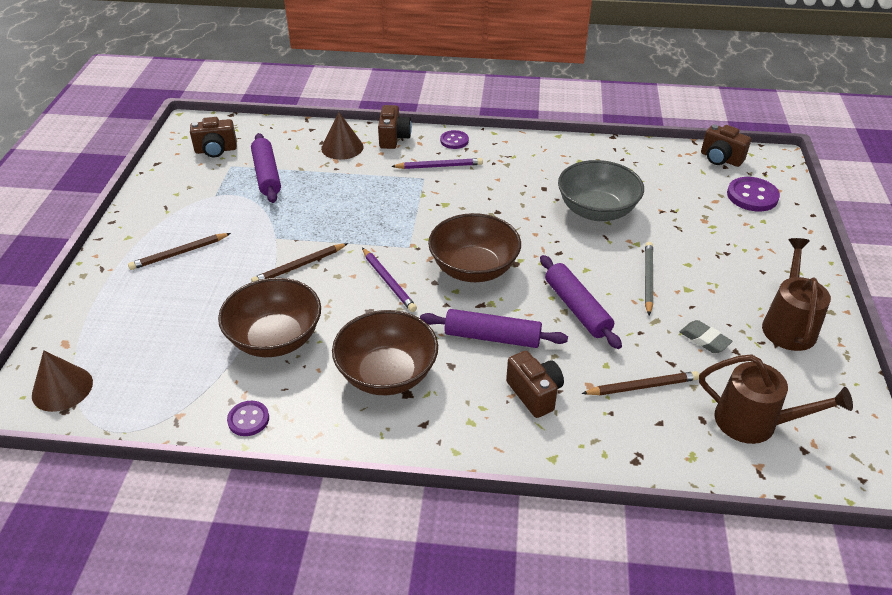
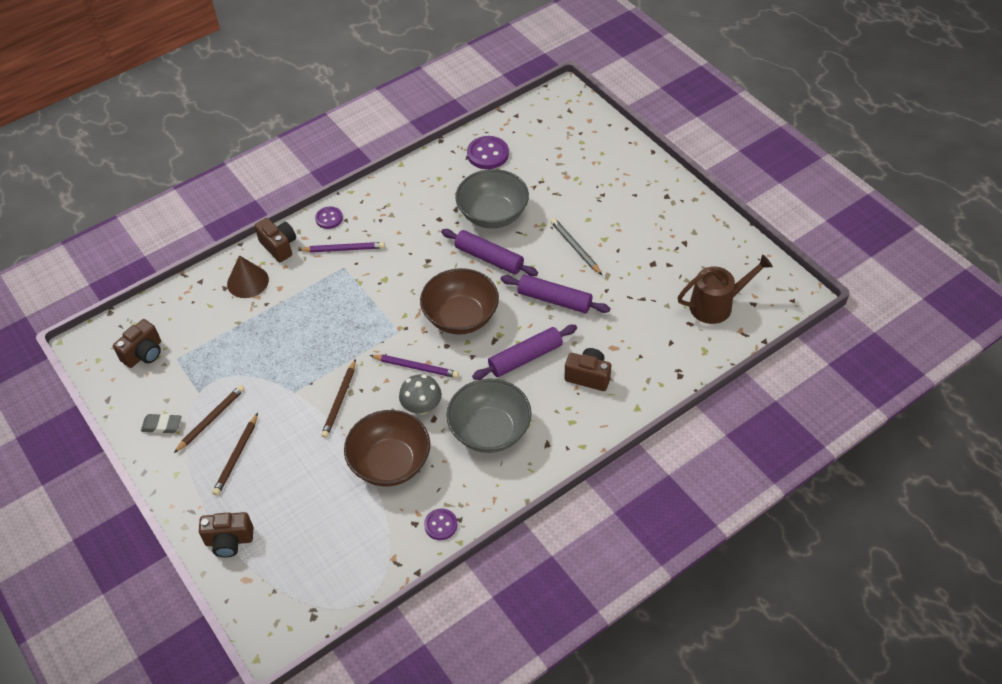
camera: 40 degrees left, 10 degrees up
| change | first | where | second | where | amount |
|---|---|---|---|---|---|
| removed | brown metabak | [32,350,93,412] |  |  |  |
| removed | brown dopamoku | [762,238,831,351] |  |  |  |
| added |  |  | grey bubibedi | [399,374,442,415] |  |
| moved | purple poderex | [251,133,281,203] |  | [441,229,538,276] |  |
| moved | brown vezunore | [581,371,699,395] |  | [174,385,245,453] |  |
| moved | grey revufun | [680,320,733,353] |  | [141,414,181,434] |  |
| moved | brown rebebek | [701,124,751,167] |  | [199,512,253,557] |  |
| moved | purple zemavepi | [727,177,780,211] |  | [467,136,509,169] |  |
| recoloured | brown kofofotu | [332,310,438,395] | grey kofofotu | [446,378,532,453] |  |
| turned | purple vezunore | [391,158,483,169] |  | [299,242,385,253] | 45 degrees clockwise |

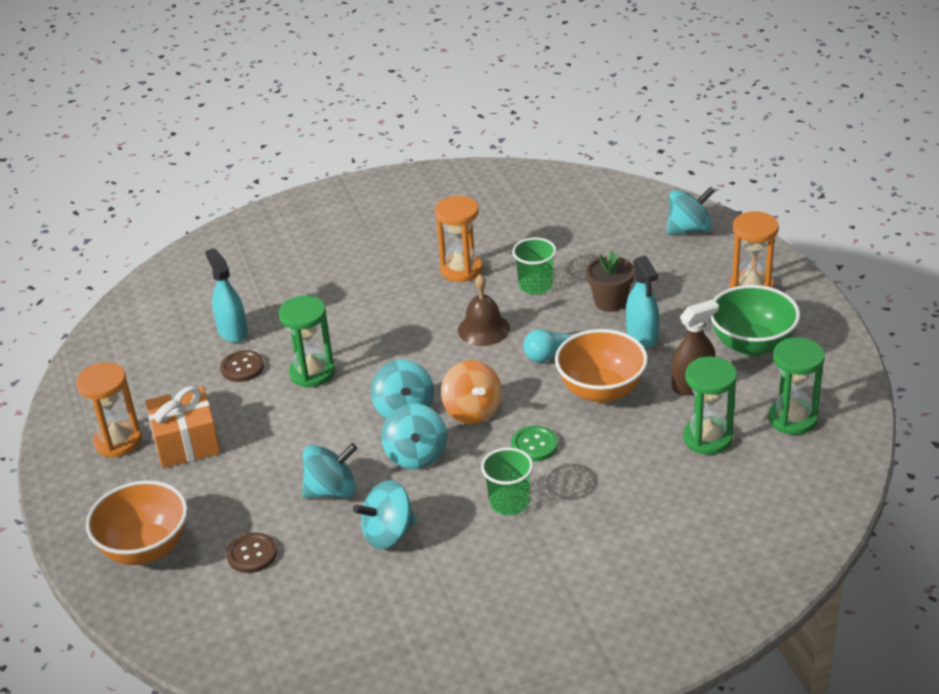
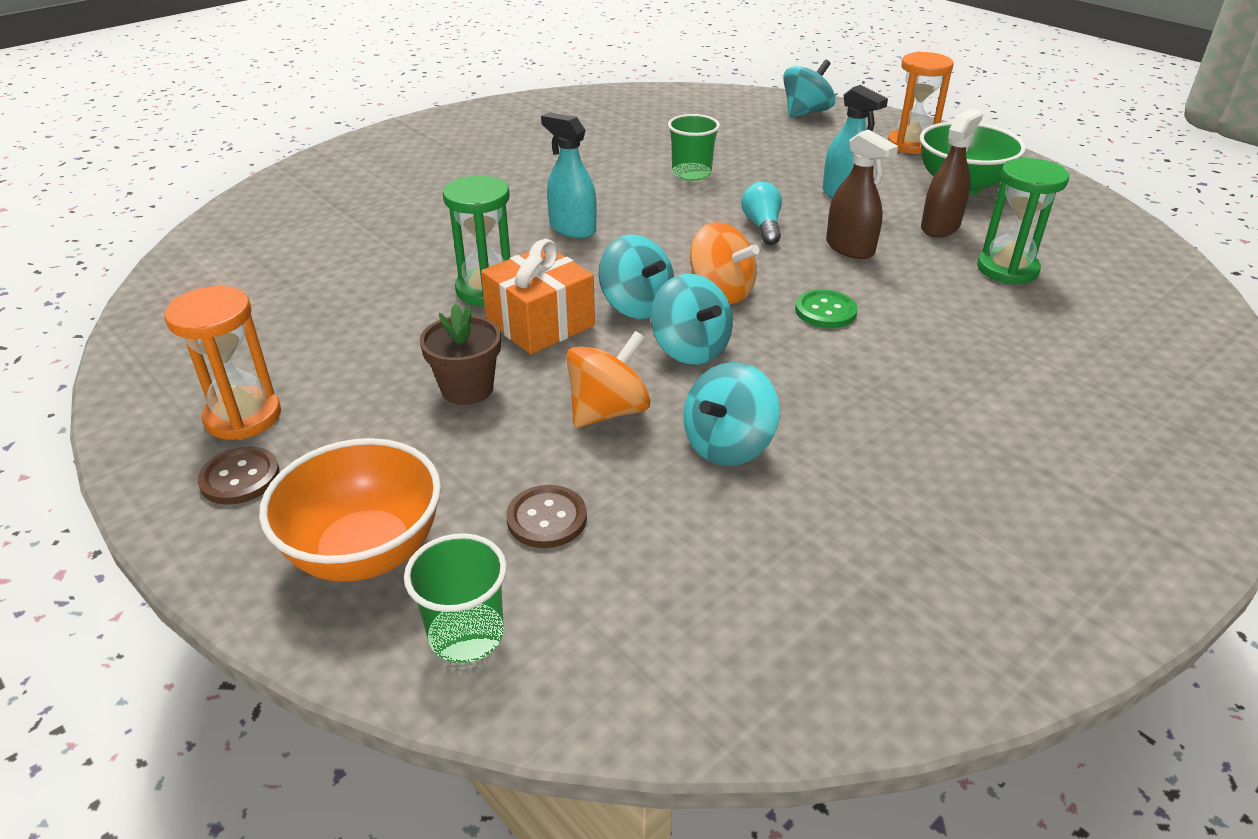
camera: 25 degrees left, 0 degrees up
| change | first | where | second | where | amount |
|---|---|---|---|---|---|
| removed | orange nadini | [435,196,482,282] |  |  |  |
| removed | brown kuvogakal | [458,274,510,346] |  |  |  |
| removed | green nadini | [768,337,825,435] |  |  |  |
| moved | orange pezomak | [145,386,221,468] |  | [481,239,595,354] |  |
| moved | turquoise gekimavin | [205,248,248,343] |  | [541,112,597,238] |  |
| moved | brown zemavepi | [220,350,264,382] |  | [197,446,280,505] |  |
| moved | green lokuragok | [481,448,533,515] |  | [404,533,507,663] |  |
| moved | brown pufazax | [586,250,635,312] |  | [420,304,501,405] |  |
| replaced | orange kofofotu | [555,329,648,403] | brown gekimavin | [826,129,898,259] |  |
| recoloured | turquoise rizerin | [302,443,357,499] | orange rizerin | [566,331,651,428] |  |
| turned | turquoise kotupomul | [523,329,580,363] |  | [741,182,782,245] | 135 degrees clockwise |

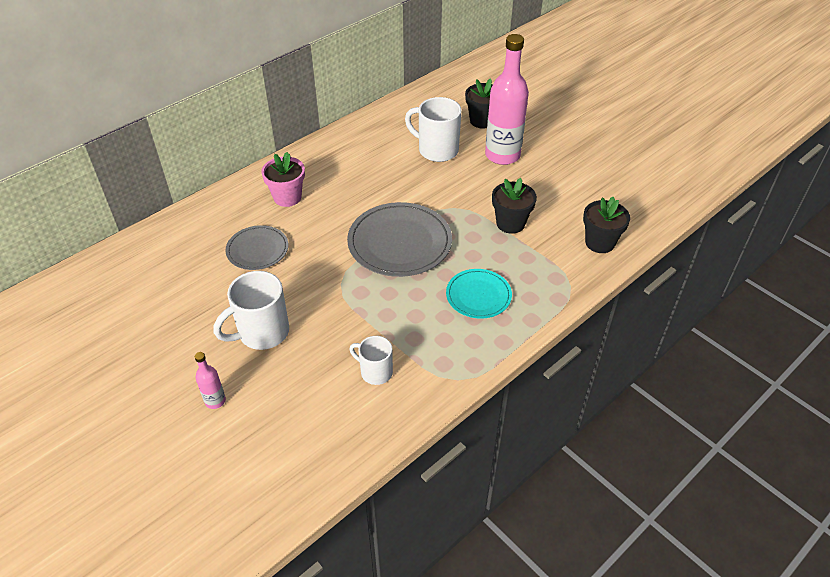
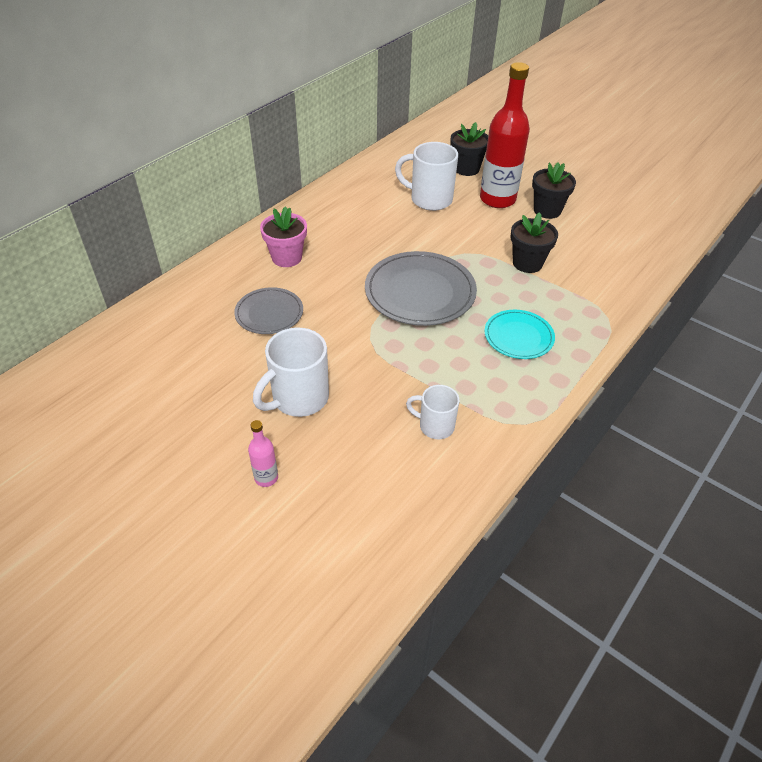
camera: 10 degrees left, 0 degrees up
| change | first | where | second | where | amount |
|---|---|---|---|---|---|
| moved | black pufazax | [583,197,630,253] |  | [532,162,576,219] |  |
| recoloured | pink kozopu | [485,34,529,165] | red kozopu | [480,62,530,208] |  |

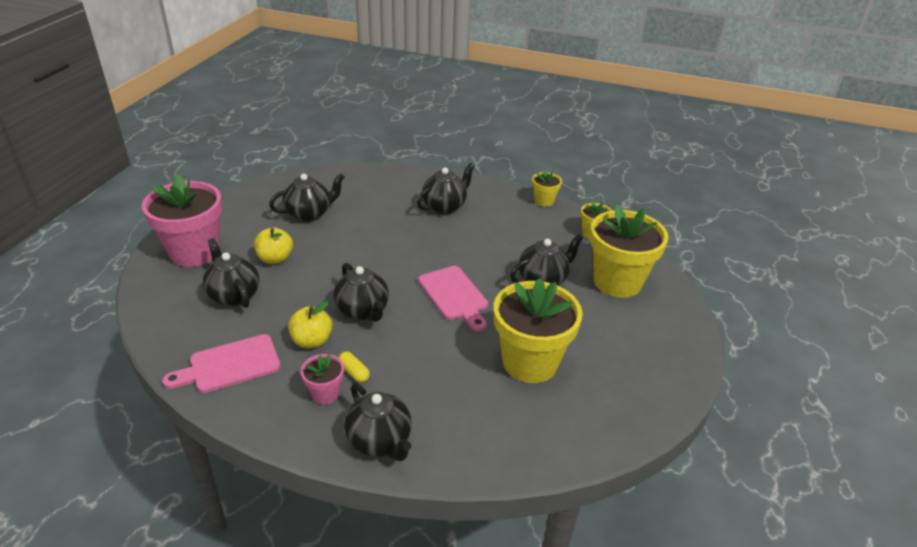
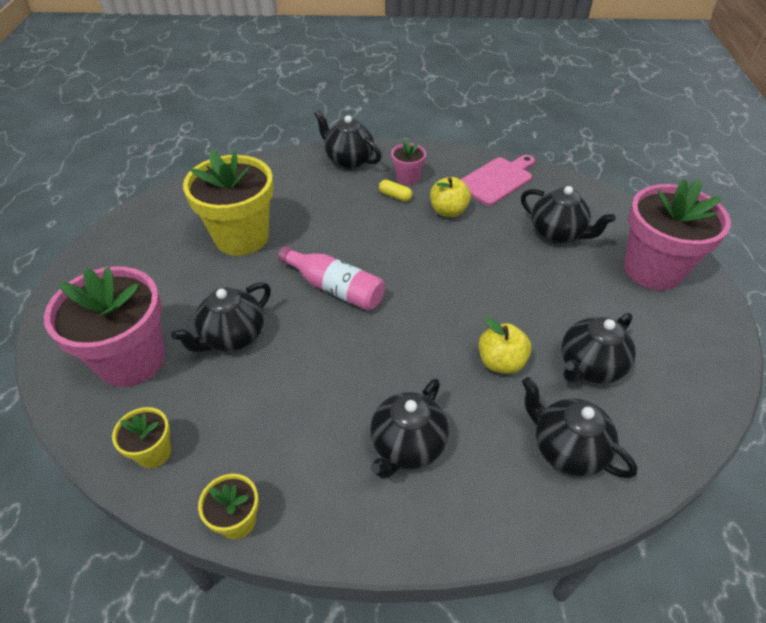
camera: 165 degrees right, 10 degrees up
| change | first | where | second | where | amount |
|---|---|---|---|---|---|
| moved | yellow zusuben | [254,227,293,264] |  | [479,317,532,374] |  |
| moved | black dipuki | [333,263,389,322] |  | [522,377,637,478] |  |
| replaced | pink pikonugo | [418,266,488,331] | pink kozopu | [278,246,385,311] |  |
| recoloured | yellow pufazax | [590,204,669,298] | pink pufazax | [44,266,165,387] |  |

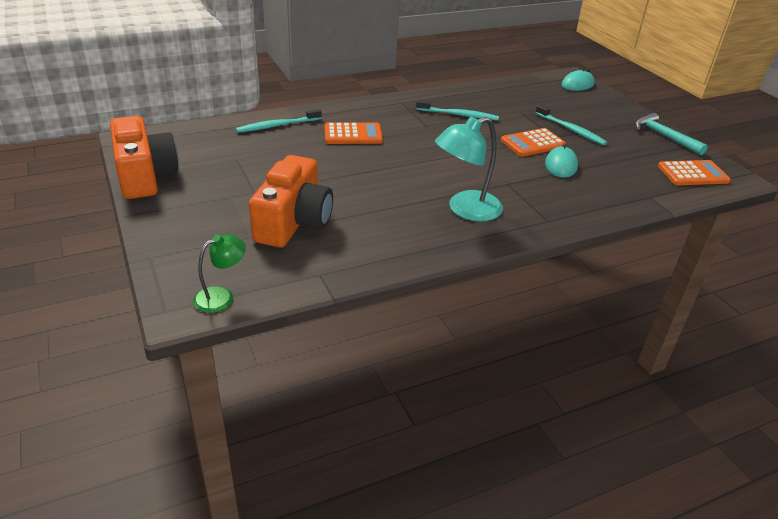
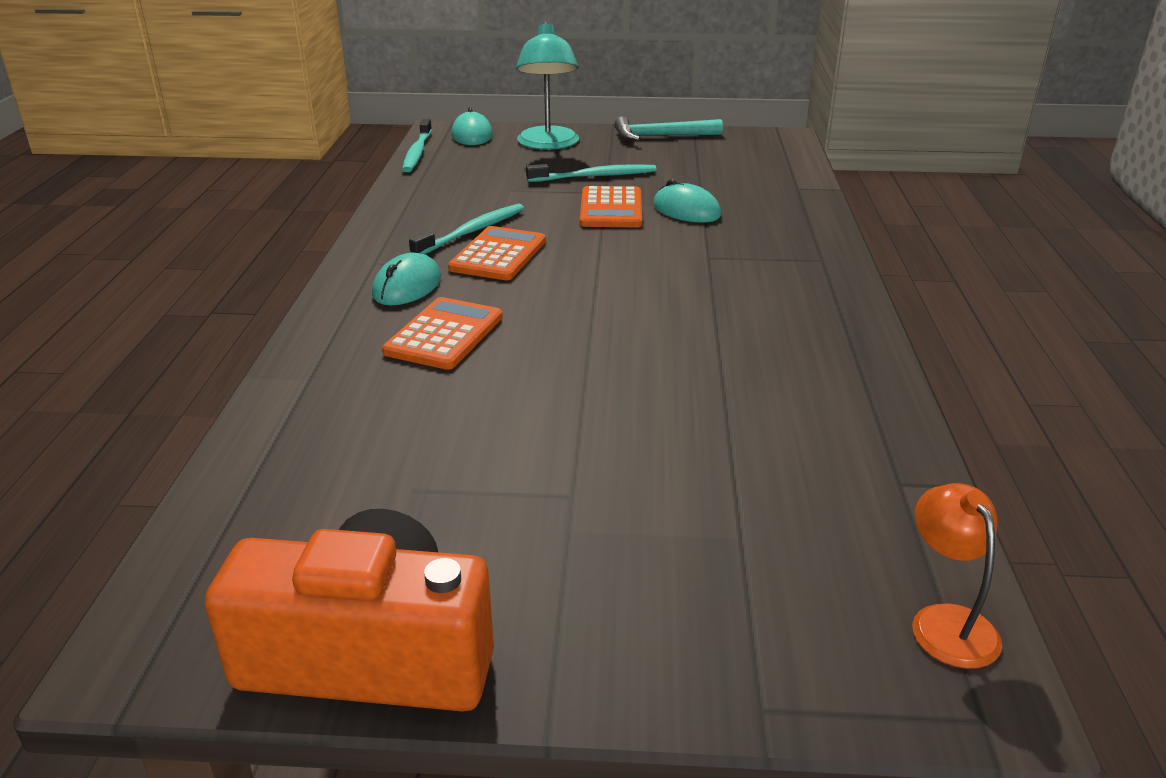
camera: 60 degrees left, 5 degrees down
| change | first | where | second | where | amount |
|---|---|---|---|---|---|
| removed | orange rebebek | [249,155,333,248] |  |  |  |
| added |  |  | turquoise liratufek | [372,253,441,305] |  |
| moved | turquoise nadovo | [235,109,321,133] |  | [402,119,432,172] |  |
| moved | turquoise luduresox | [435,117,503,222] |  | [516,22,579,150] |  |
| moved | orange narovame | [658,160,731,185] |  | [448,226,546,280] |  |
| recoloured | green luduresox | [193,234,246,313] | orange luduresox | [912,483,1002,669] |  |

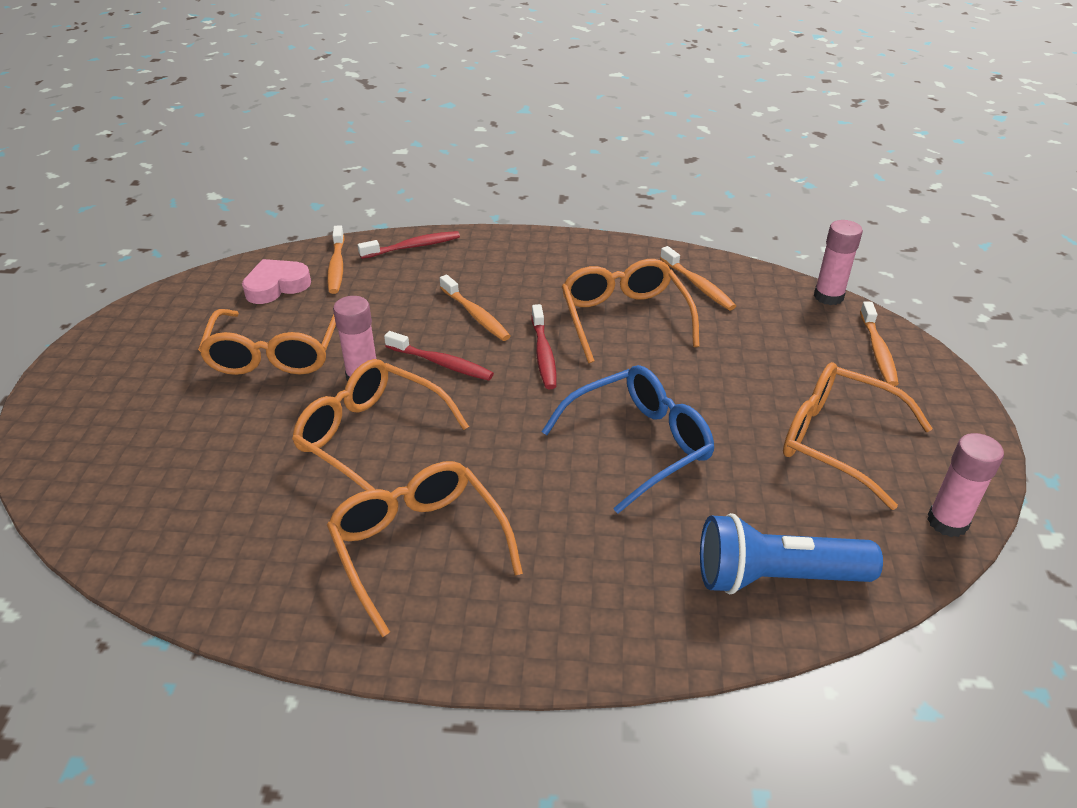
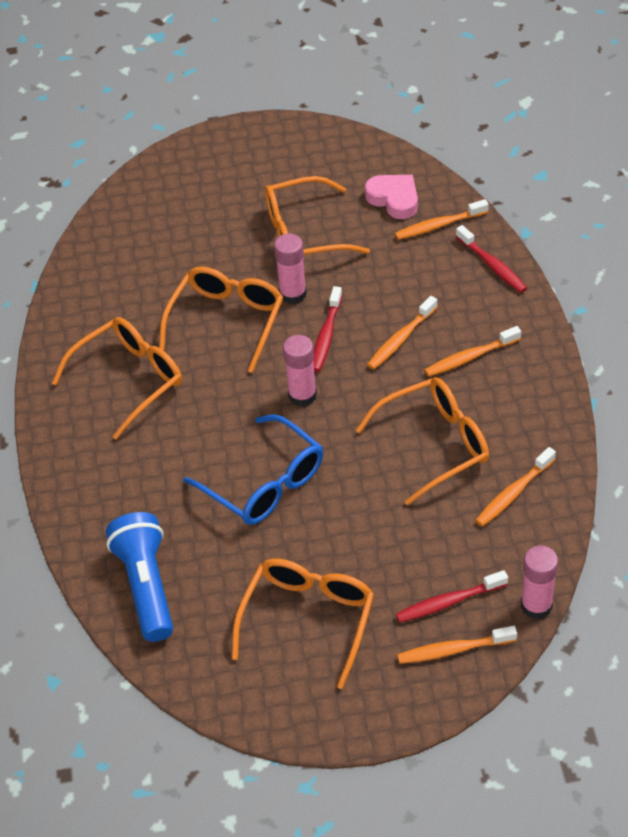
camera: 80 degrees right, 10 degrees up
| change | first | where | second | where | amount |
|---|---|---|---|---|---|
| added |  |  | orange nadovo | [425,326,521,377] |  |
| moved | red nadovo | [532,304,557,389] |  | [396,570,508,623] |  |
| moved | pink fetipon | [927,433,1004,537] |  | [283,335,317,407] |  |

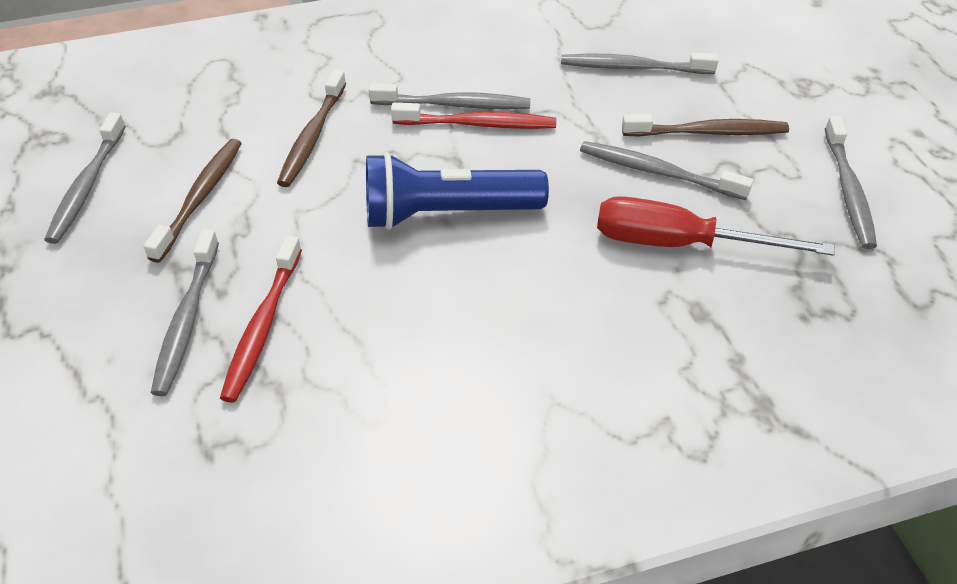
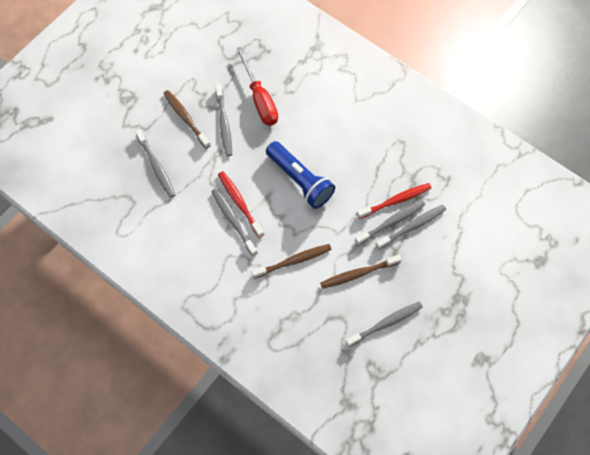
camera: 125 degrees left, 20 degrees up
| change | first | where | second | where | amount |
|---|---|---|---|---|---|
| moved | grey nadovo | [825,116,877,249] |  | [355,200,425,245] |  |

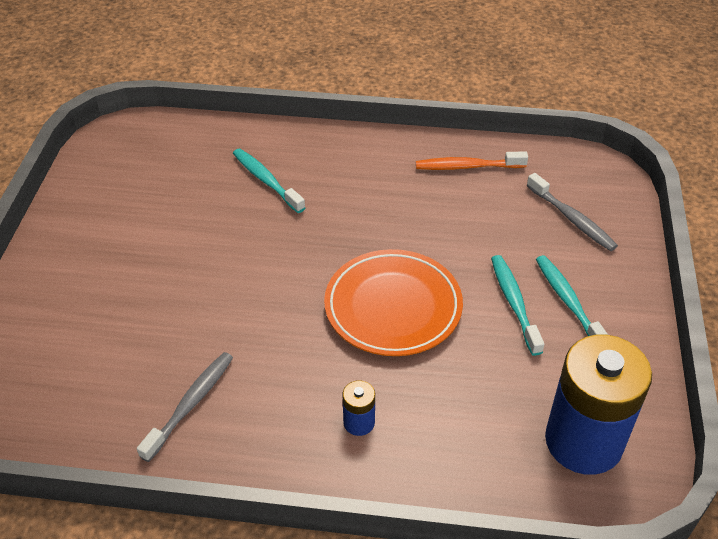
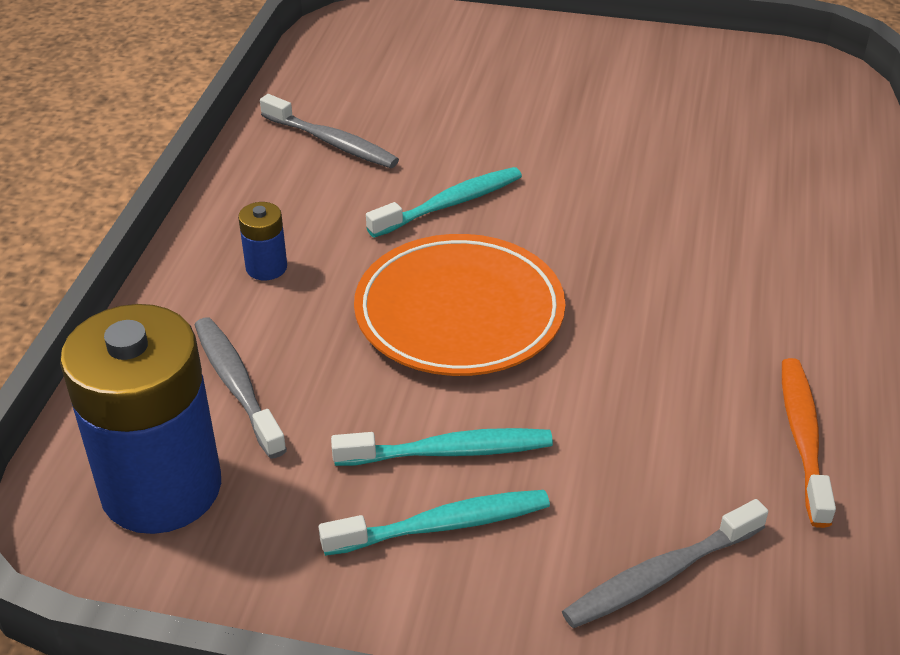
camera: 95 degrees right, 5 degrees down
| change | first | where | second | where | amount |
|---|---|---|---|---|---|
| added |  |  | grey nadovo | [195,317,287,459] |  |
| moved | turquoise nadovo | [233,149,305,213] |  | [366,167,522,238] |  |

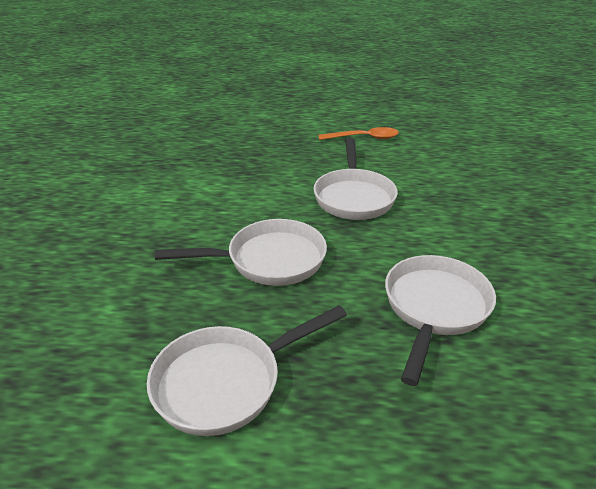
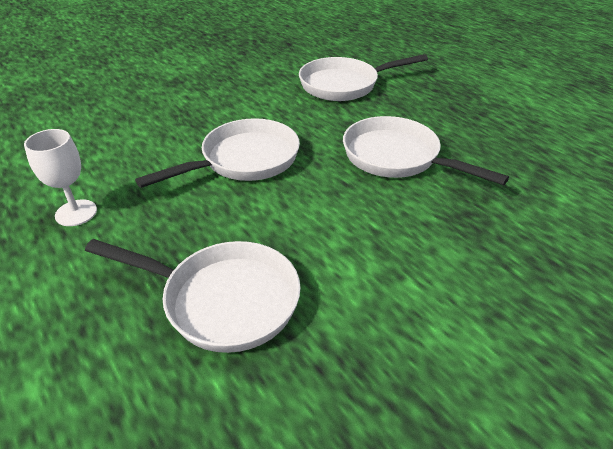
camera: 130 degrees left, 5 degrees up
| change | first | where | second | where | amount |
|---|---|---|---|---|---|
| moved | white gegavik | [147,305,347,436] |  | [85,239,301,353] |  |
| replaced | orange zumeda | [318,127,399,140] | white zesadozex | [24,129,97,226] |  |

